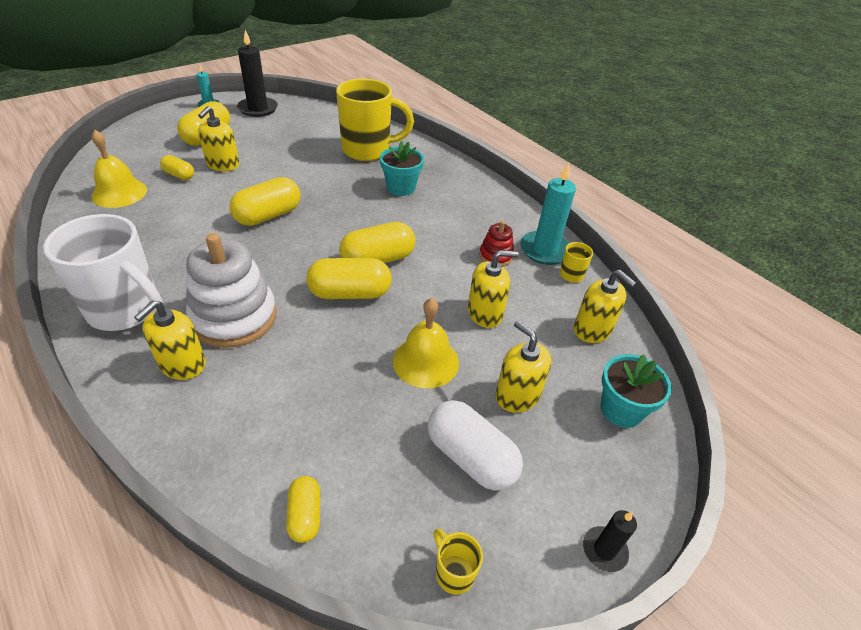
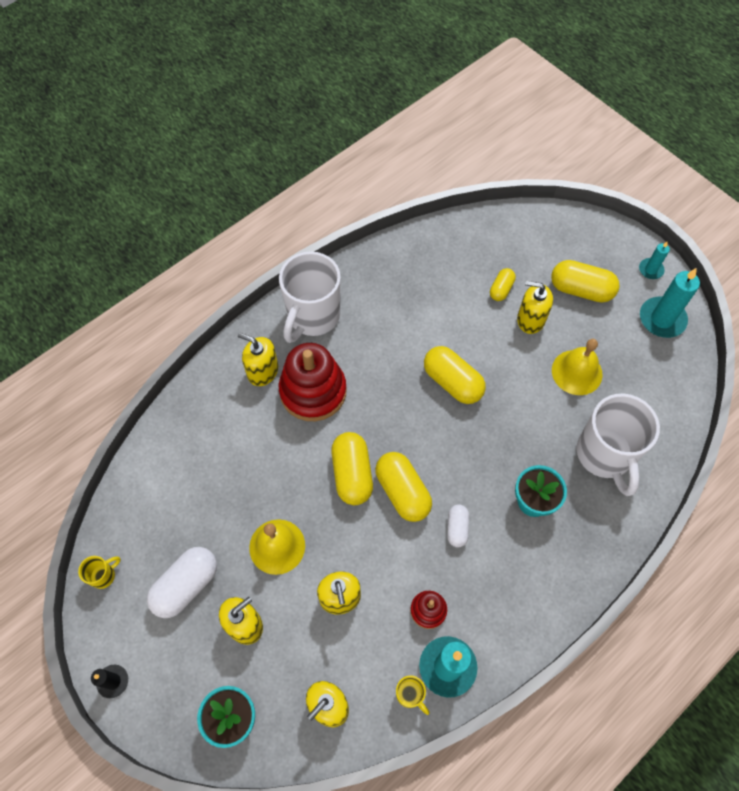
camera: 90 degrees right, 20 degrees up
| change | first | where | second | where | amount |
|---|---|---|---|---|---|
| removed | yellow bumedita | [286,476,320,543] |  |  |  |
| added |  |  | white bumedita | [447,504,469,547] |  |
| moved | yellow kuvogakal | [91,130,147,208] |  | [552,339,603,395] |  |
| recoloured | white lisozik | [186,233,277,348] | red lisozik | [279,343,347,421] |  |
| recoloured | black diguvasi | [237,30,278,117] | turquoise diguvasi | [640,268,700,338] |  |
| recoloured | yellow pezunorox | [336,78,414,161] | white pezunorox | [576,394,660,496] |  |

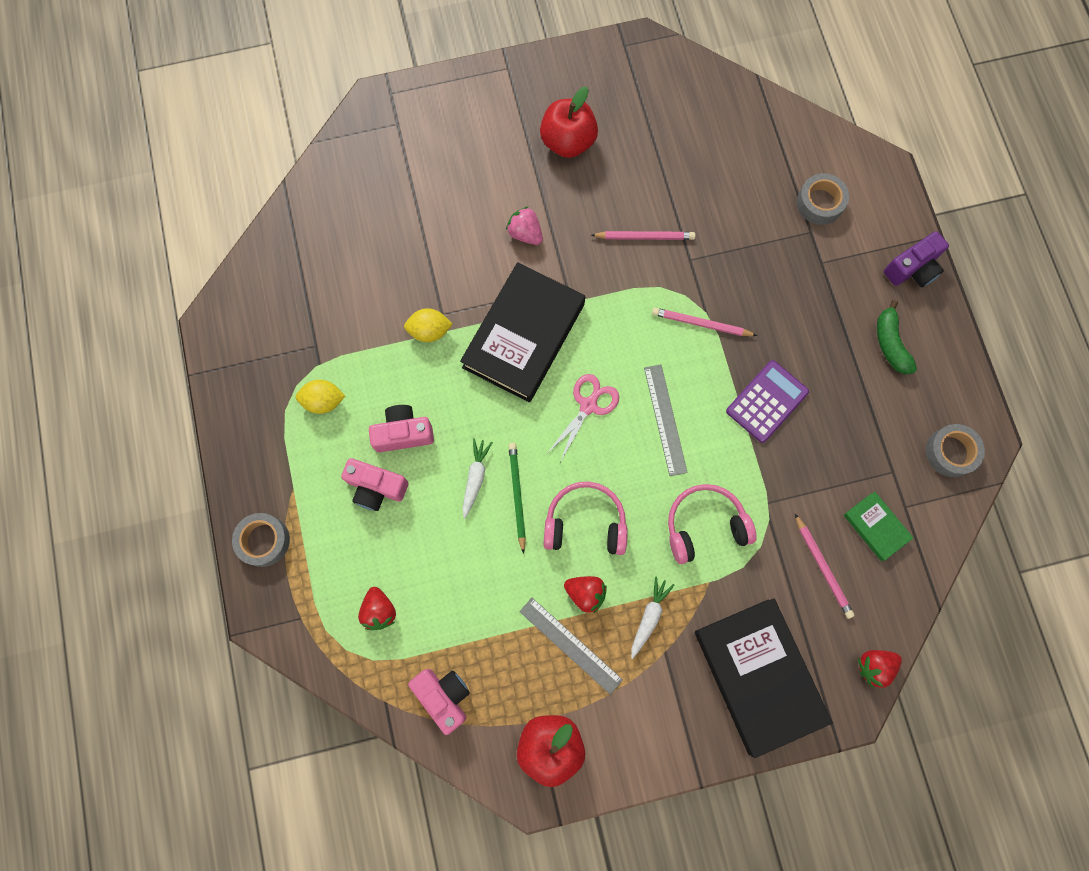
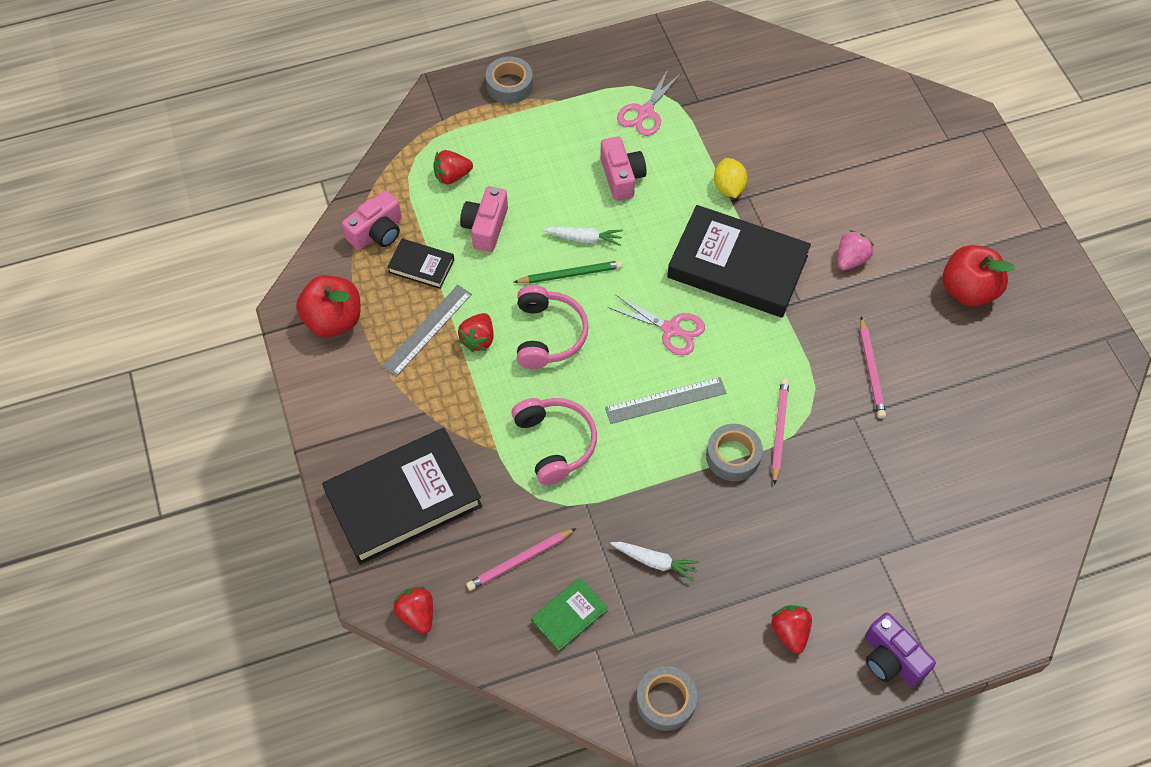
camera: 85 degrees right, 15 degrees down
| change | first | where | second | where | amount |
|---|---|---|---|---|---|
| removed | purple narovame | [726,360,809,443] |  |  |  |
| added |  |  | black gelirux | [387,238,454,289] |  |
| moved | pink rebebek | [341,458,409,511] |  | [460,186,508,252] |  |
| moved | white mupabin | [631,576,674,659] |  | [610,542,700,582] |  |
| moved | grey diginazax | [797,173,849,225] |  | [706,424,763,481] |  |
| replaced | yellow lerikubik | [296,380,345,414] | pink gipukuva | [617,68,681,136] |  |
| replaced | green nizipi | [877,300,917,374] | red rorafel | [771,605,812,654] |  |

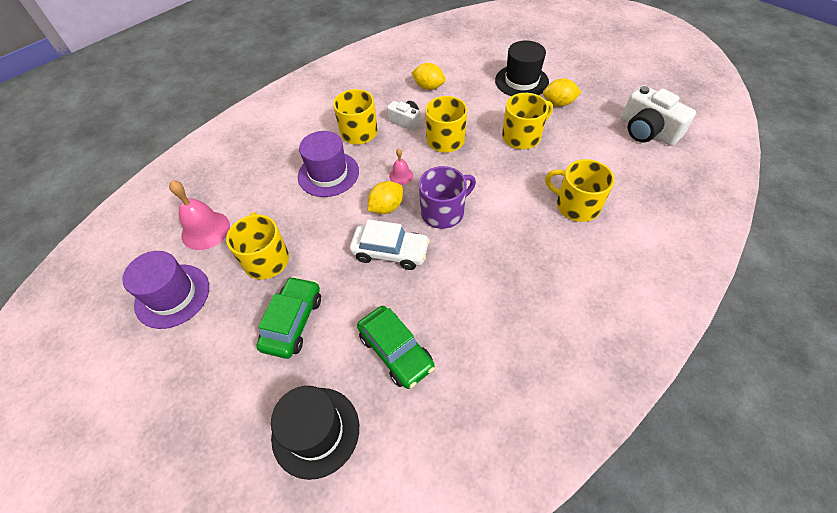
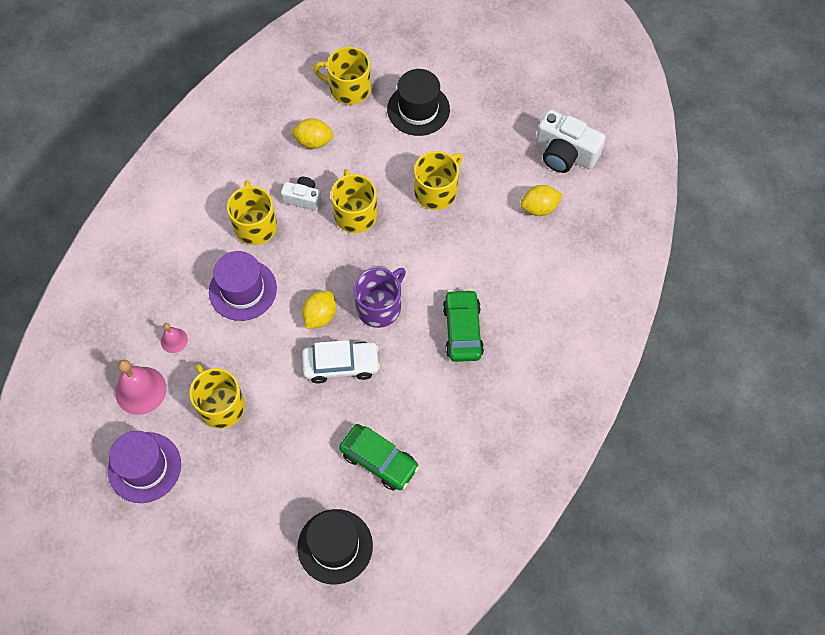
camera: 20 degrees left, 10 degrees up
| change | first | where | second | where | amount |
|---|---|---|---|---|---|
| moved | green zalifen | [256,276,321,359] |  | [443,289,484,362] |  |
| moved | pink kuvogakal | [389,149,413,185] |  | [161,323,188,353] |  |
| moved | yellow lerikubik | [543,78,582,106] |  | [520,185,563,216] |  |
| moved | yellow pezunorox | [545,159,615,222] |  | [313,47,371,105] |  |

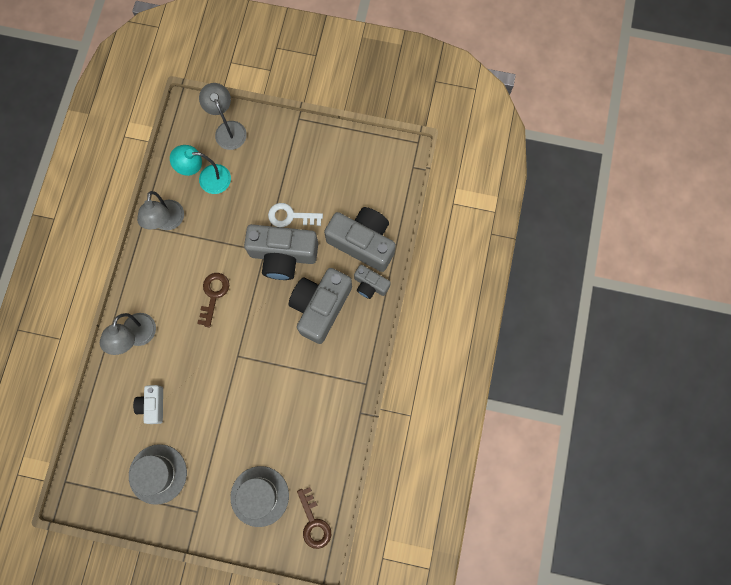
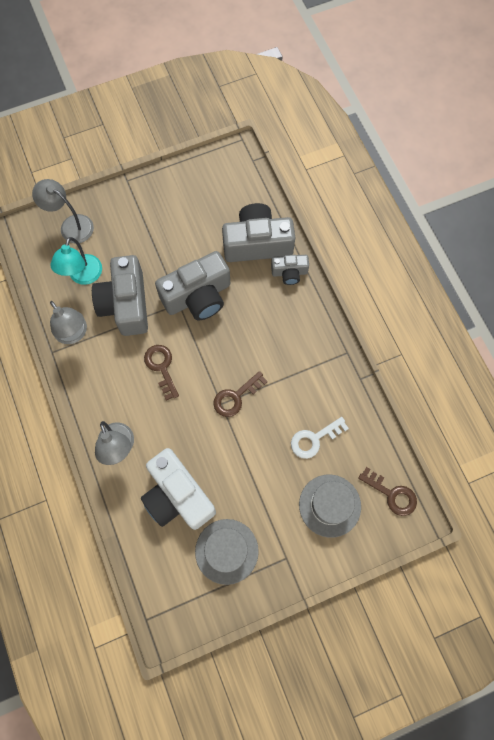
camera: 35 degrees left, 5 degrees down
| change | first | where | second | where | amount |
|---|---|---|---|---|---|
| added |  |  | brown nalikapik | [213,371,268,417] |  |
| moved | white nalikapik | [268,203,323,227] |  | [291,417,349,459] |  |
| moved | grey rebebek | [289,268,352,344] |  | [92,255,148,336] |  |
| turned | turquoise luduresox | [170,145,231,194] |  | [50,237,102,285] | 45 degrees counterclockwise |
| resized | white rebebek | [133,385,163,424] |  | [141,448,216,530] | x1.92 |

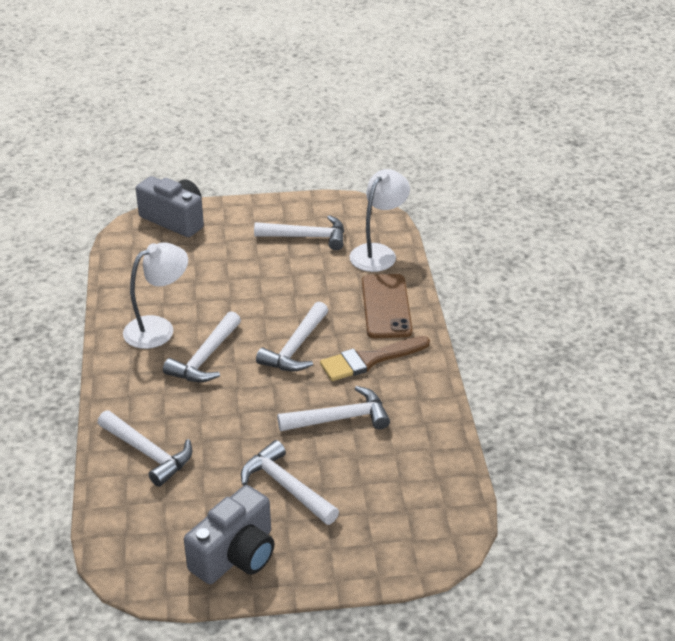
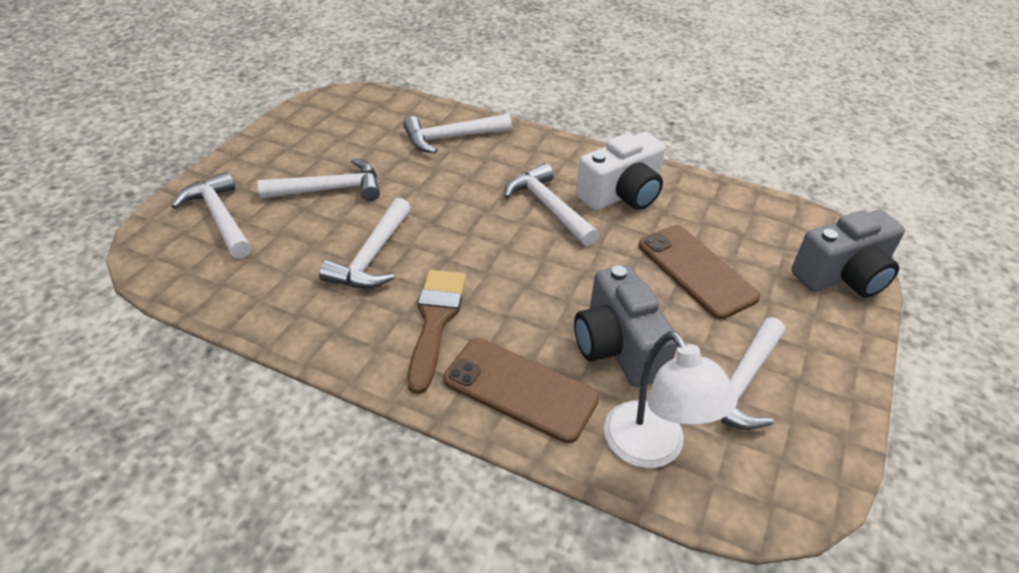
camera: 120 degrees right, 5 degrees up
| change | first | where | second | where | amount |
|---|---|---|---|---|---|
| added |  |  | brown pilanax | [638,225,761,320] |  |
| moved | grey rebebek | [184,485,275,584] |  | [574,265,677,387] |  |
| moved | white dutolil | [256,302,328,371] |  | [171,171,251,258] |  |
| replaced | white luduresox | [123,242,188,349] | white rebebek | [576,132,666,211] |  |

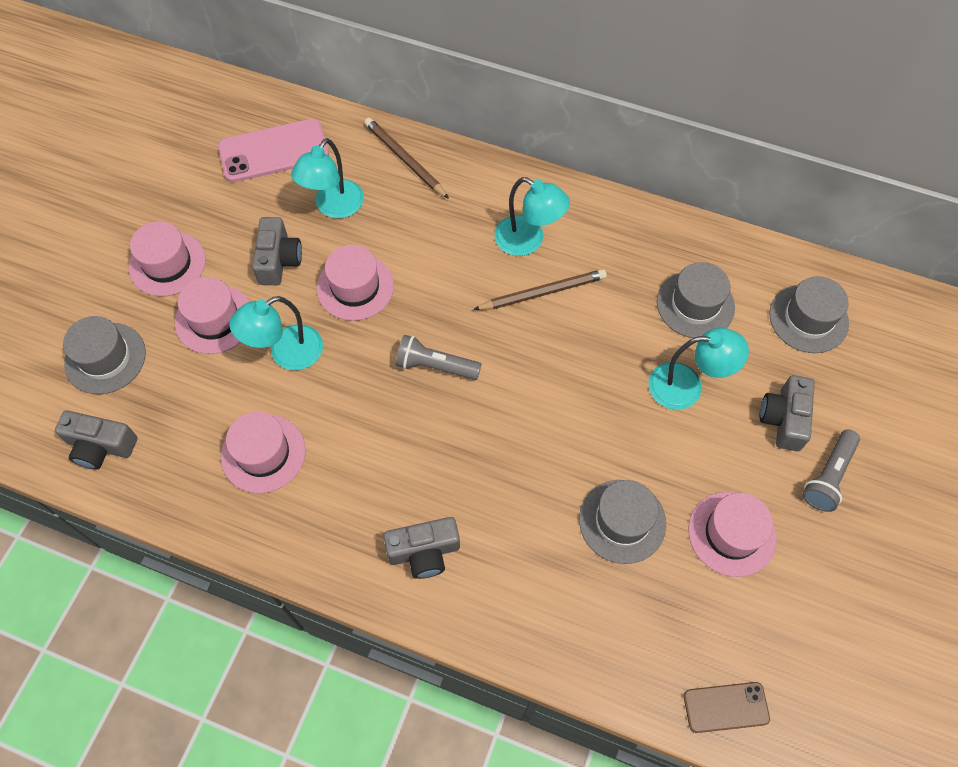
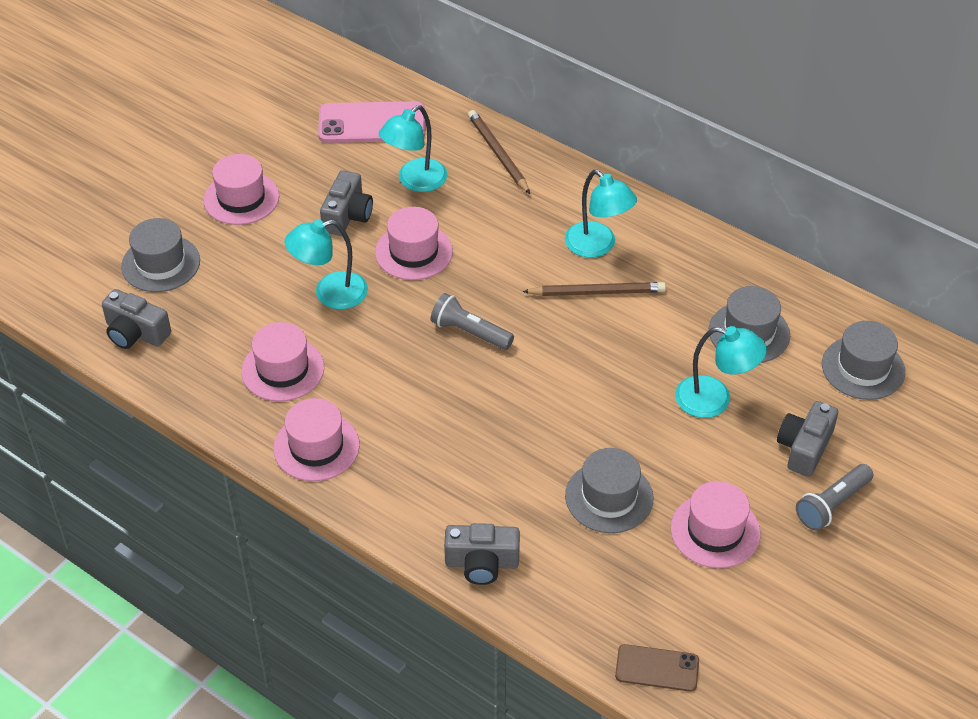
camera: 15 degrees right, 15 degrees down
| change | first | where | second | where | amount |
|---|---|---|---|---|---|
| moved | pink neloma | [175,277,250,354] |  | [273,398,360,481] |  |
| moved | grey rebebek | [383,517,460,579] |  | [444,523,520,585] |  |

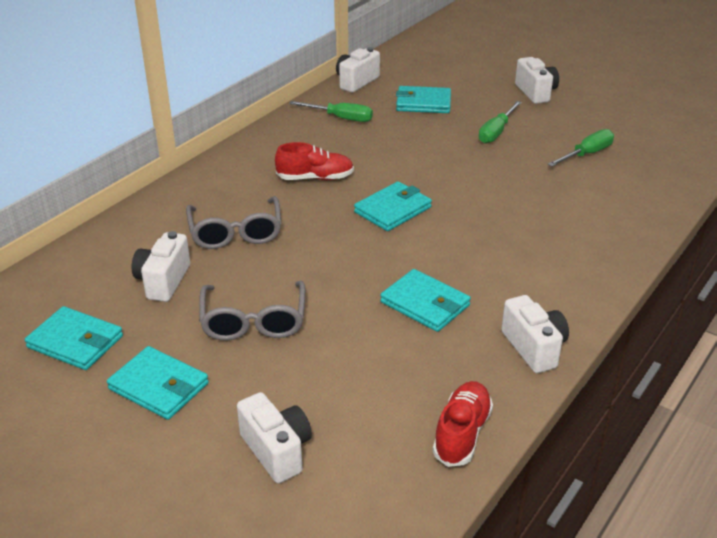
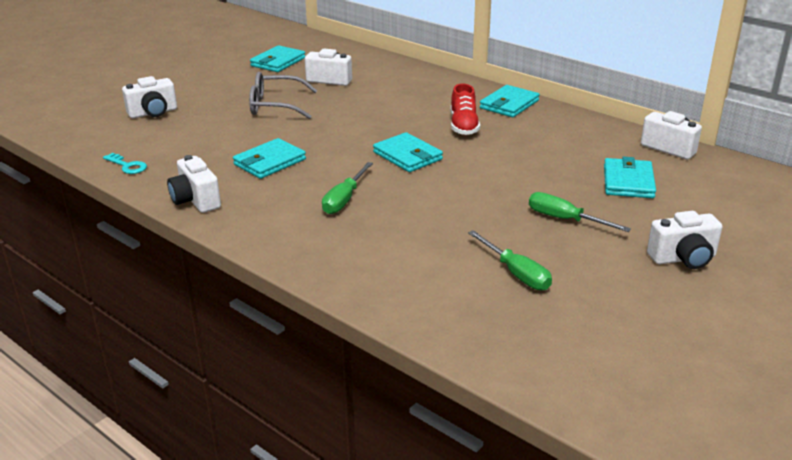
camera: 95 degrees right, 5 degrees down
| change | first | where | second | where | amount |
|---|---|---|---|---|---|
| removed | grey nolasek | [186,196,282,249] |  |  |  |
| moved | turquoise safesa | [107,346,209,420] |  | [480,85,539,117] |  |
| moved | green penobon | [289,101,373,122] |  | [322,162,373,214] |  |
| replaced | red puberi | [433,381,493,467] | turquoise nalikapik | [103,153,147,174] |  |
| turned | white rebebek | [501,295,569,373] |  | [167,155,221,213] | 75 degrees clockwise |

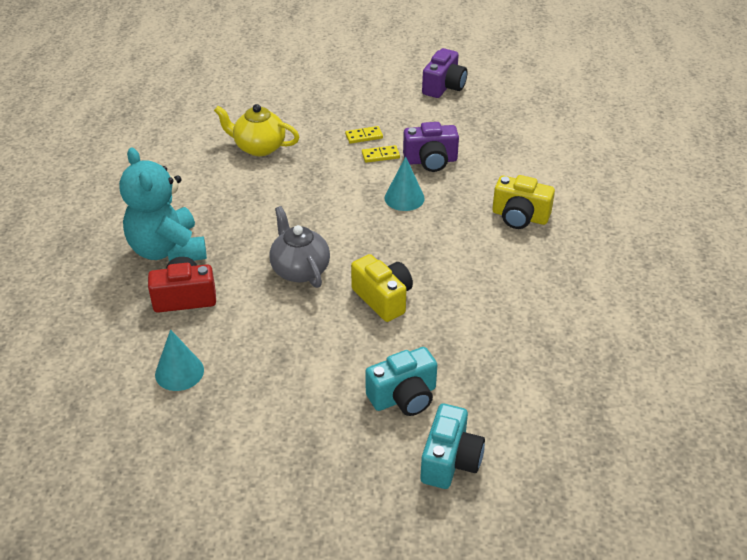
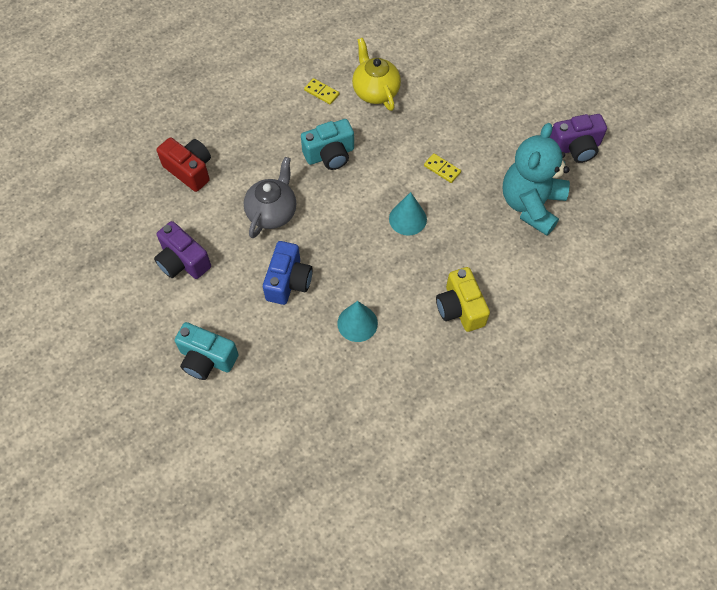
camera: 50 degrees right, 20 degrees up
| change | first | where | second | where | amount |
|---|---|---|---|---|---|
| moved | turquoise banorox | [119,147,207,261] |  | [503,123,570,236] |  |
| moved | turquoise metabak | [155,329,204,391] |  | [337,301,378,342] |  |
| moved | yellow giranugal | [345,126,383,144] |  | [304,78,339,105] |  |
| moved | purple rebebek | [403,122,459,172] |  | [154,221,211,279] |  |
| moved | turquoise rebebek | [420,404,485,489] |  | [301,119,354,170] |  |
| recoloured | yellow rebebek | [351,254,413,322] | blue rebebek | [263,241,313,305] |  |

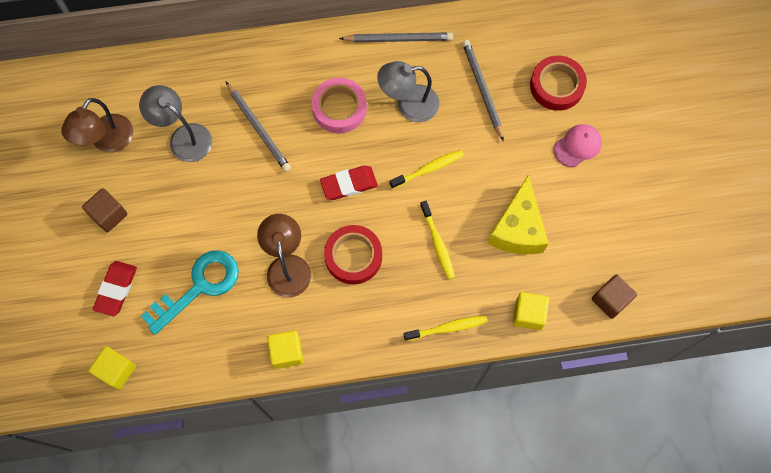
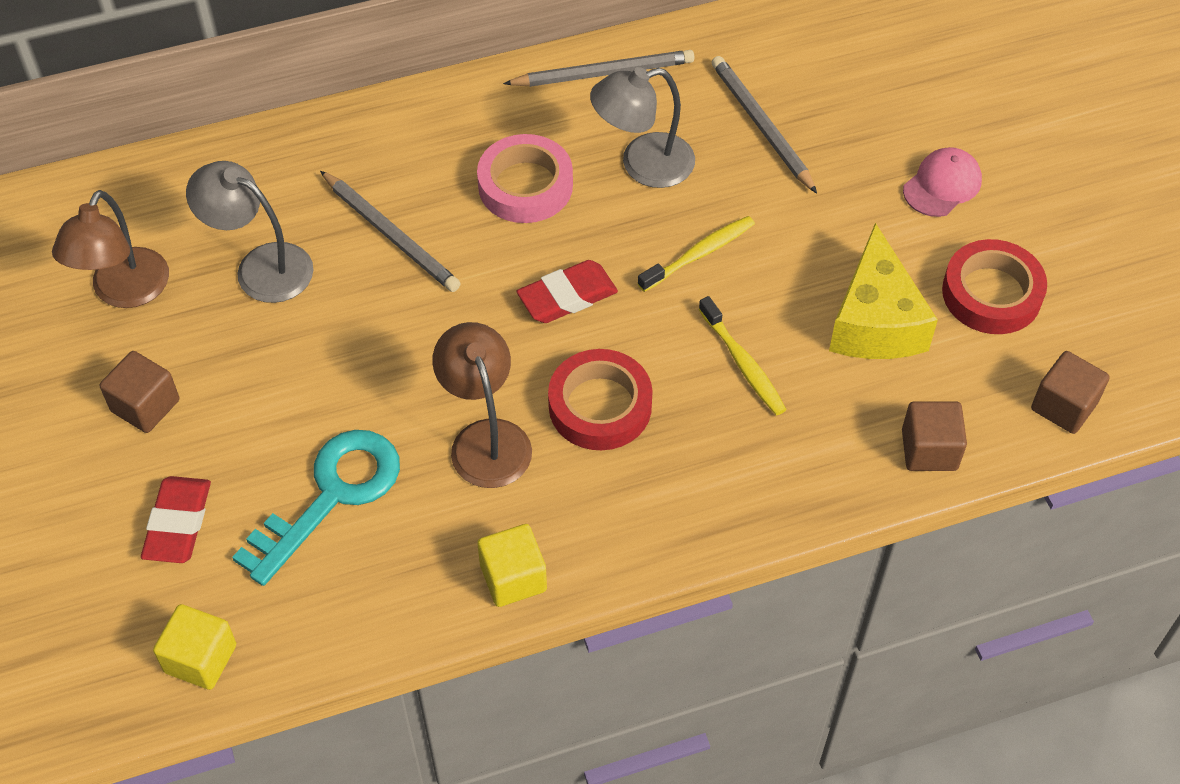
camera: 10 degrees left, 15 degrees down
| change | first | where | second | where | amount |
|---|---|---|---|---|---|
| removed | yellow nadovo | [403,315,488,341] |  |  |  |
| moved | red diginazax | [530,56,587,111] |  | [942,239,1047,334] |  |
| recoloured | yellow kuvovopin | [513,292,549,330] | brown kuvovopin | [902,401,967,471] |  |

